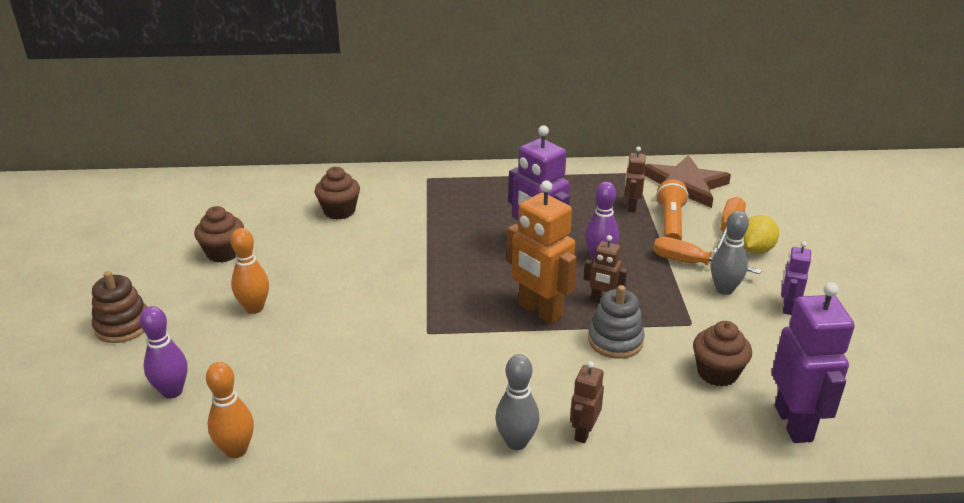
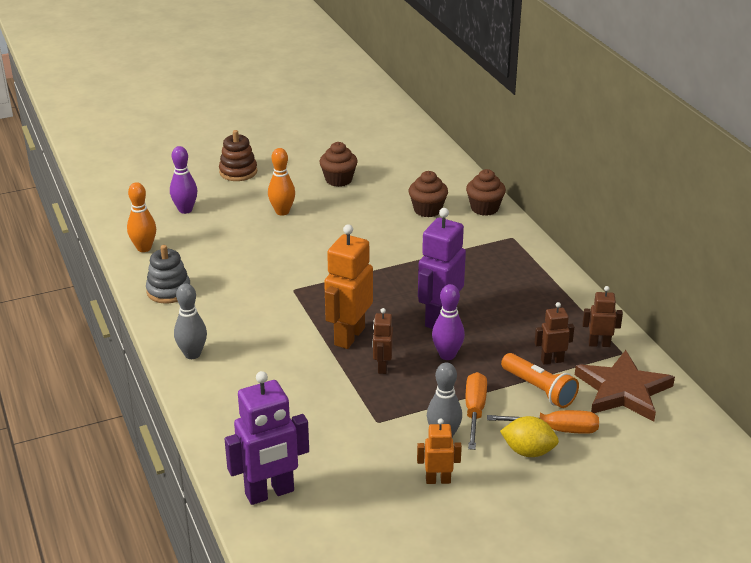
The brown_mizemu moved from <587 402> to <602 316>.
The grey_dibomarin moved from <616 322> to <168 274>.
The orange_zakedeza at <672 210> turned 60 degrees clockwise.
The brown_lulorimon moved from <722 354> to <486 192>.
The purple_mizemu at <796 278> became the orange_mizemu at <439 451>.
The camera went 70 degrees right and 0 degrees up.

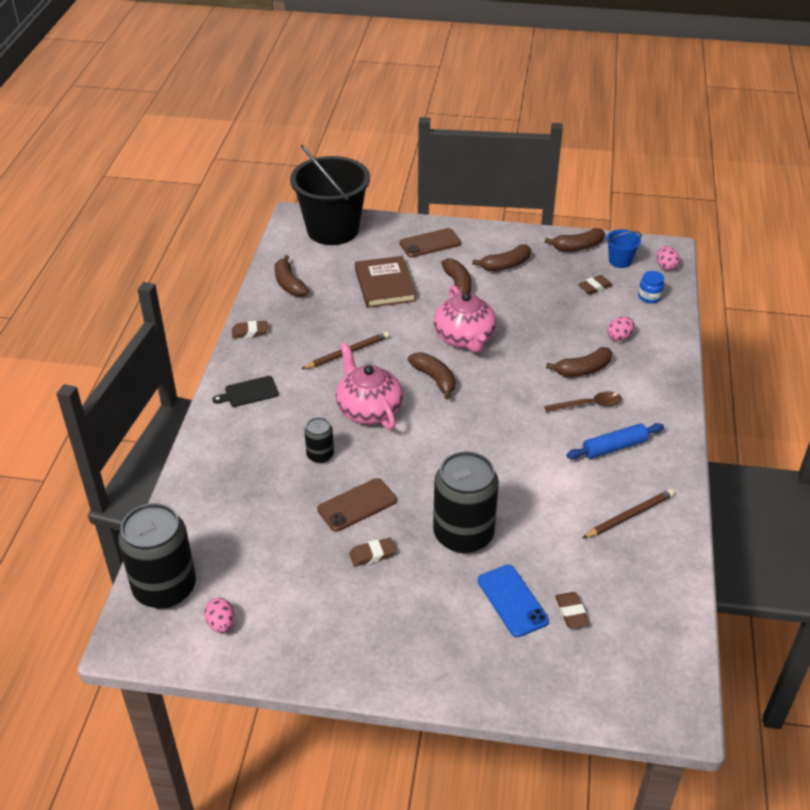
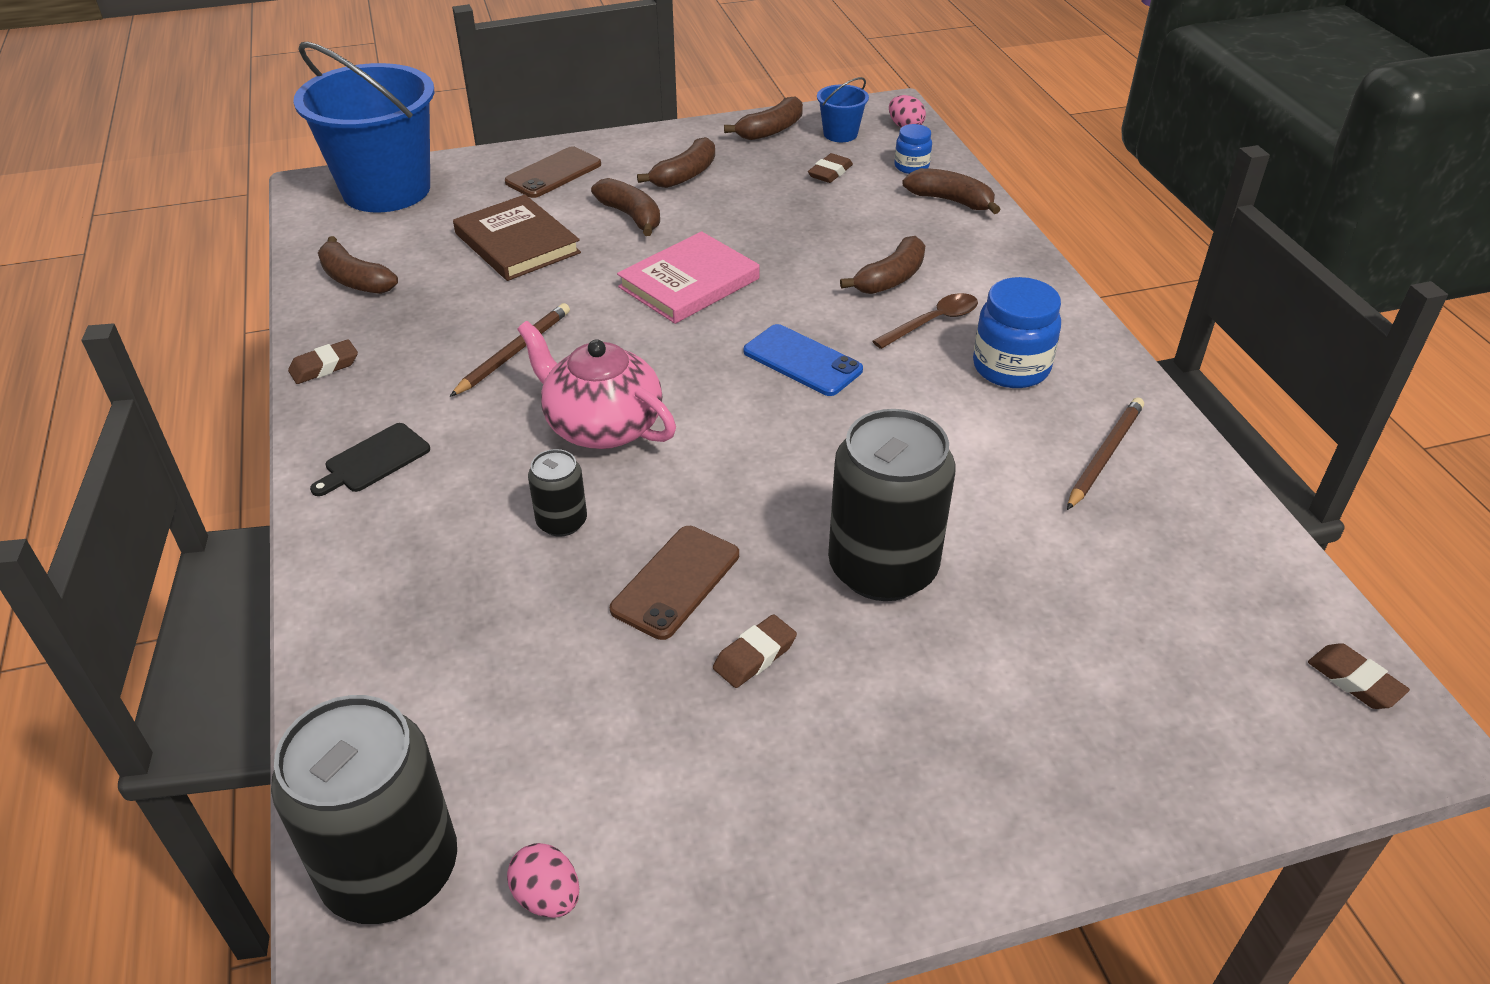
The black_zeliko at <330 195> became the blue_zeliko at <364 127>.
The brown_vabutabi moved from <431 375> to <951 191>.
The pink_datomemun at <465 319> was replaced by the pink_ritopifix at <688 277>.
The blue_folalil moved from <513 601> to <803 360>.
The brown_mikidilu moved from <572 610> to <1359 676>.
The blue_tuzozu at <615 441> was replaced by the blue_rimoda at <1017 332>.
The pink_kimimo at <620 329> disappeared.
The camera went 25 degrees left and 0 degrees up.

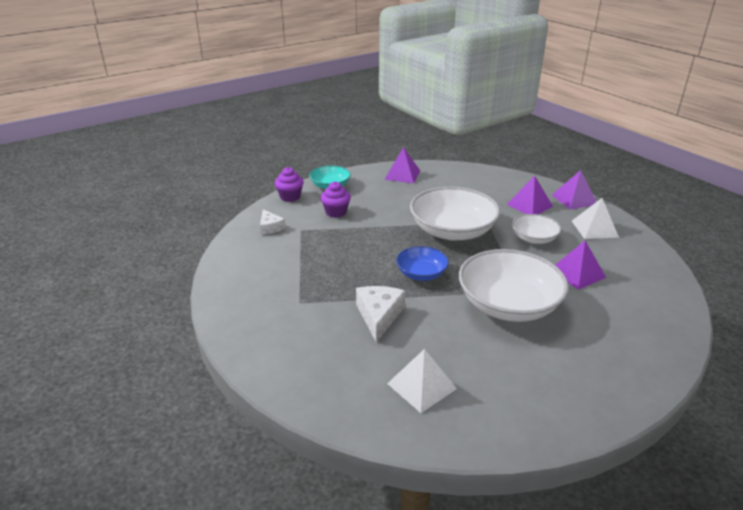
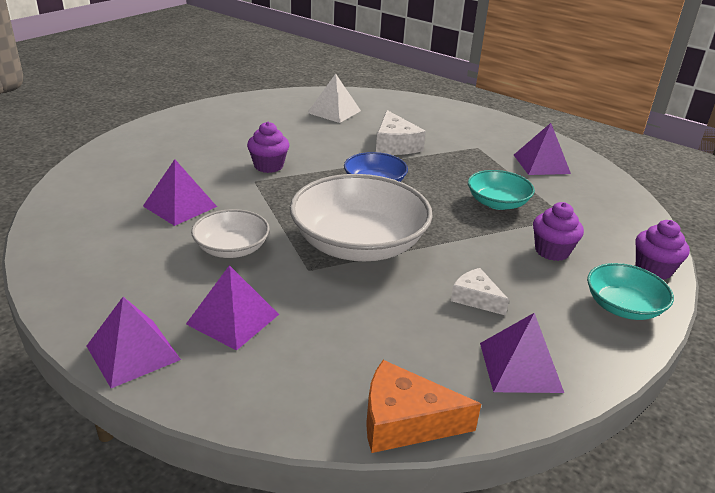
The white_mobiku moved from <273 222> to <480 292>.
The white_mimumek at <514 285> was replaced by the purple_lulorimon at <268 147>.
The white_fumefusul at <595 218> disappeared.
The orange_mobiku at <423 406> appeared.
The turquoise_mimumek at <501 190> appeared.
The purple_fumefusul at <542 149> appeared.
The camera went 160 degrees right and 0 degrees up.

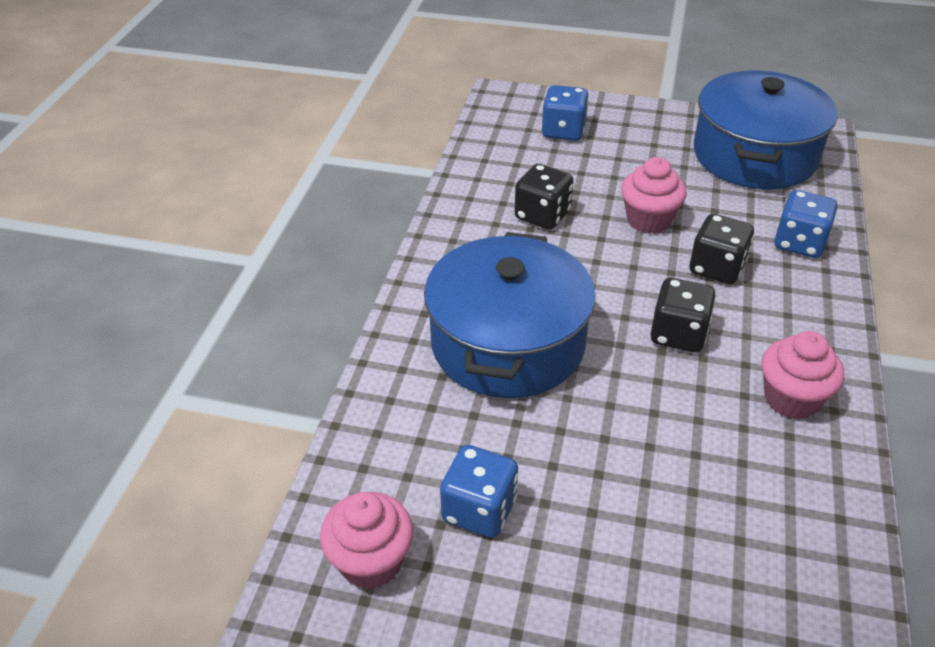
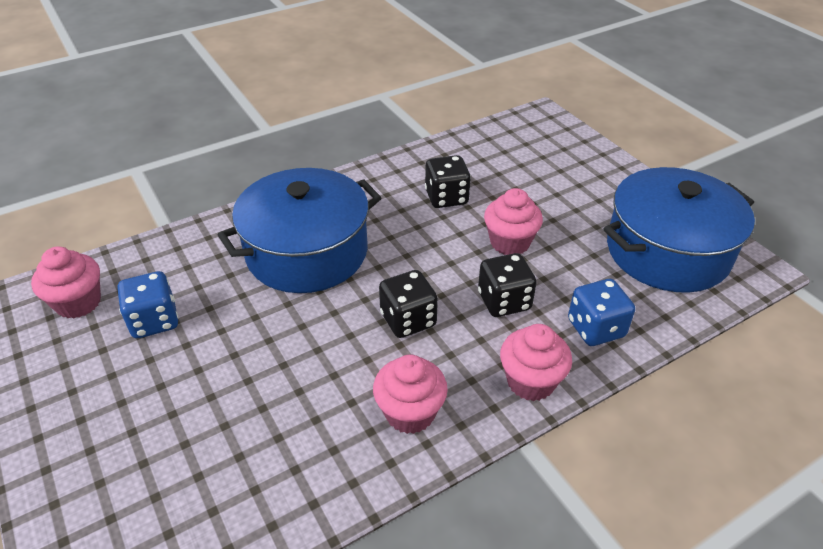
The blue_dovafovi at <565 113> disappeared.
The pink_lulorimon at <536 362> appeared.
The camera went 45 degrees right and 0 degrees up.

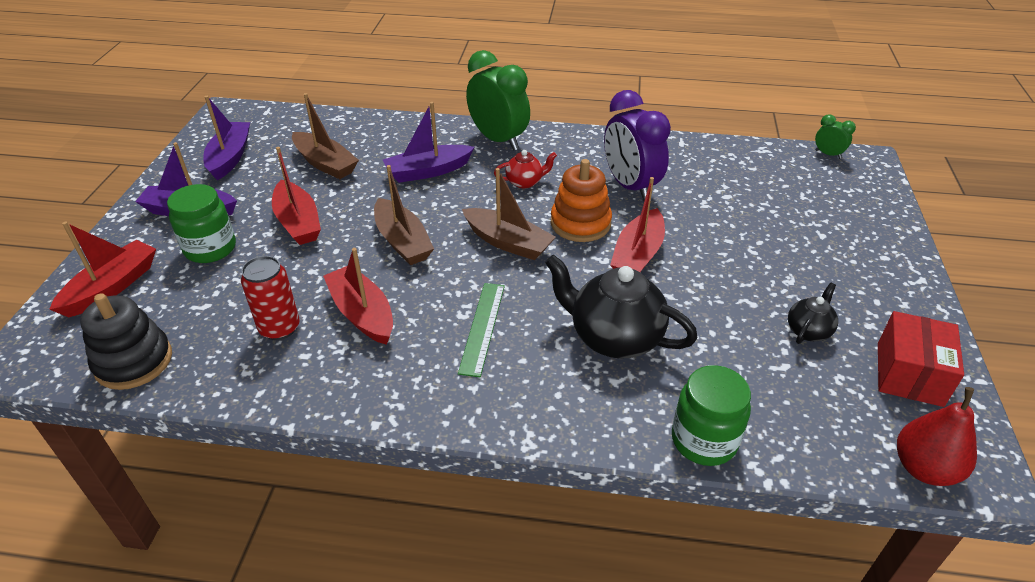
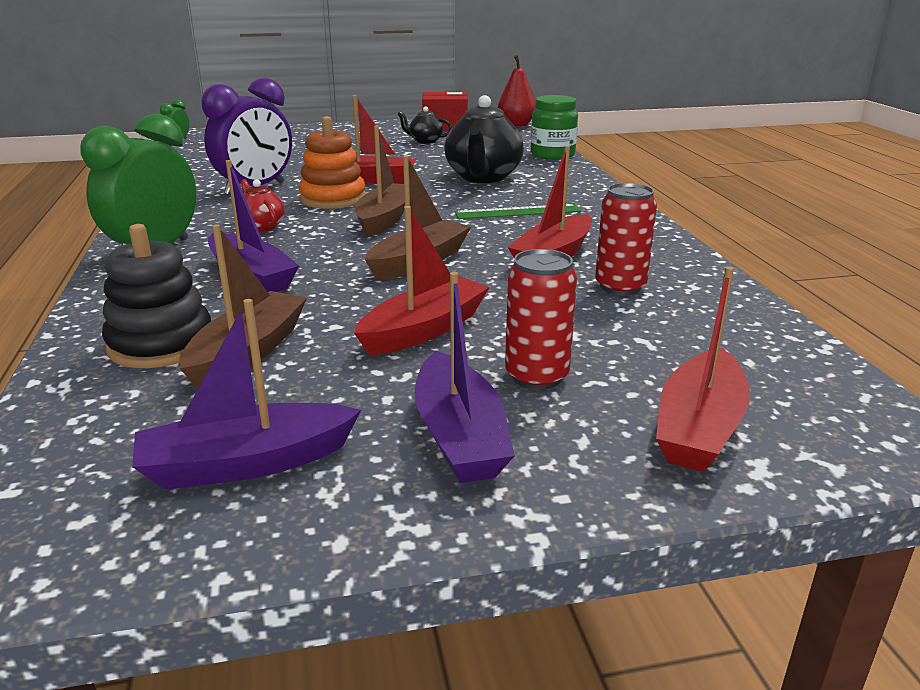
The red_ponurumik at <102 269> turned 75 degrees counterclockwise.
The black_dibomarin moved from <126 341> to <156 296>.
The green_rimoda at <201 223> was replaced by the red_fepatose at <541 319>.
The camera went 110 degrees left and 15 degrees down.

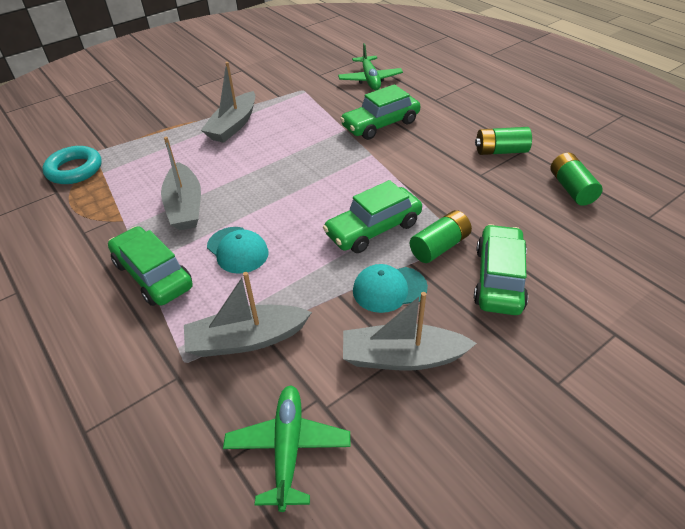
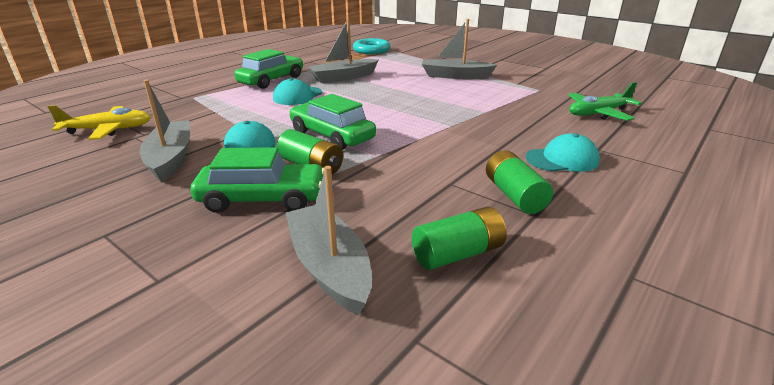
The grey_ponurumik moved from <248 314> to <328 240>.
The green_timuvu at <286 448> became the yellow_timuvu at <99 122>.
The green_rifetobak at <380 112> disappeared.
The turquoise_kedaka at <563 152> appeared.
The camera went 75 degrees right and 15 degrees down.

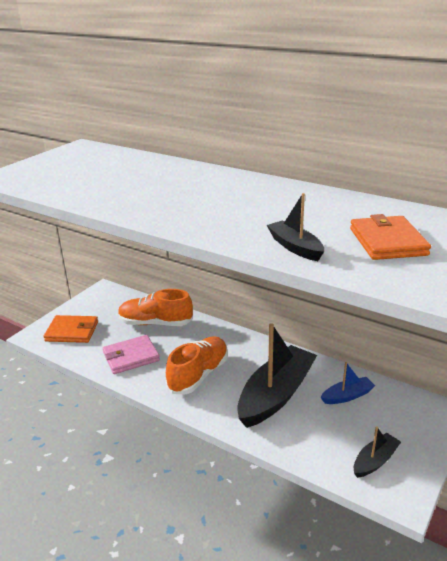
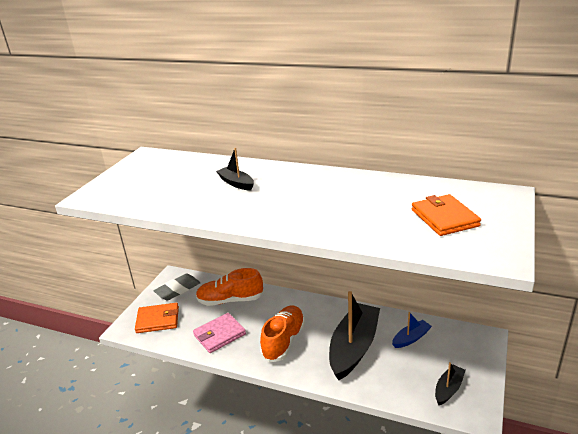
The black_ponurumik moved from <295 227> to <235 169>.
The grey_mikidilu at <177 287> appeared.
The camera went 10 degrees left and 0 degrees up.

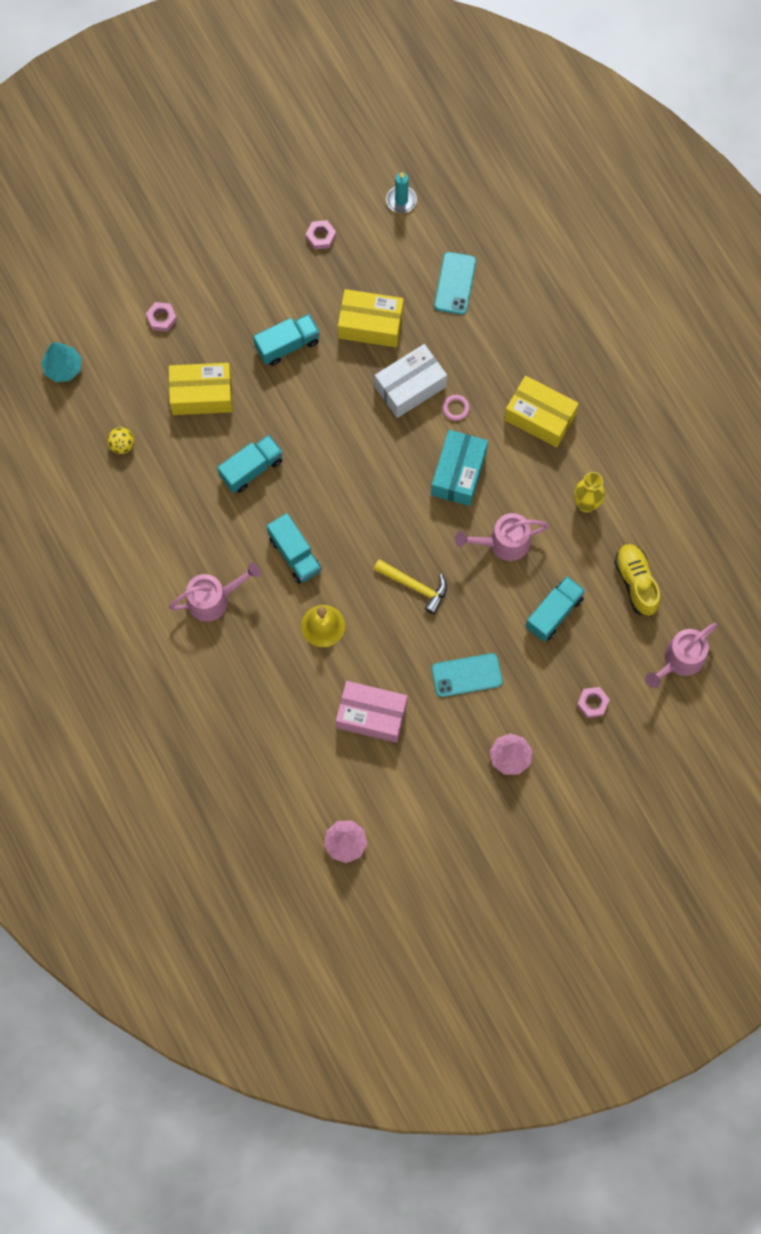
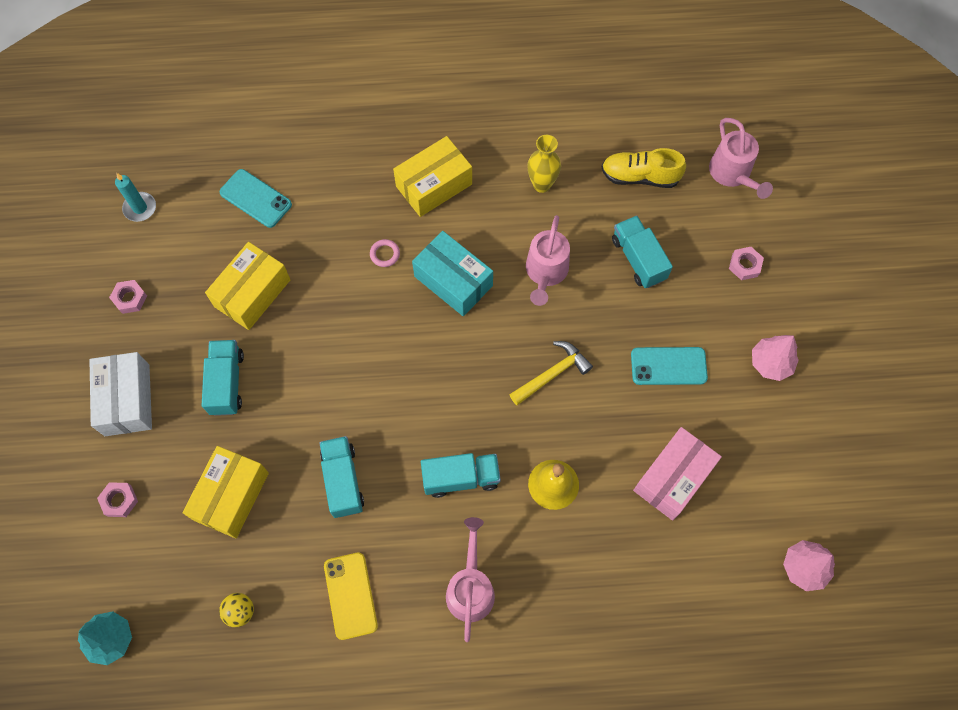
The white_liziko moved from <411 381> to <120 394>.
The turquoise_folalil at <467 675> turned 75 degrees clockwise.
The yellow_folalil at <351 596> appeared.
The camera went 65 degrees left and 5 degrees down.

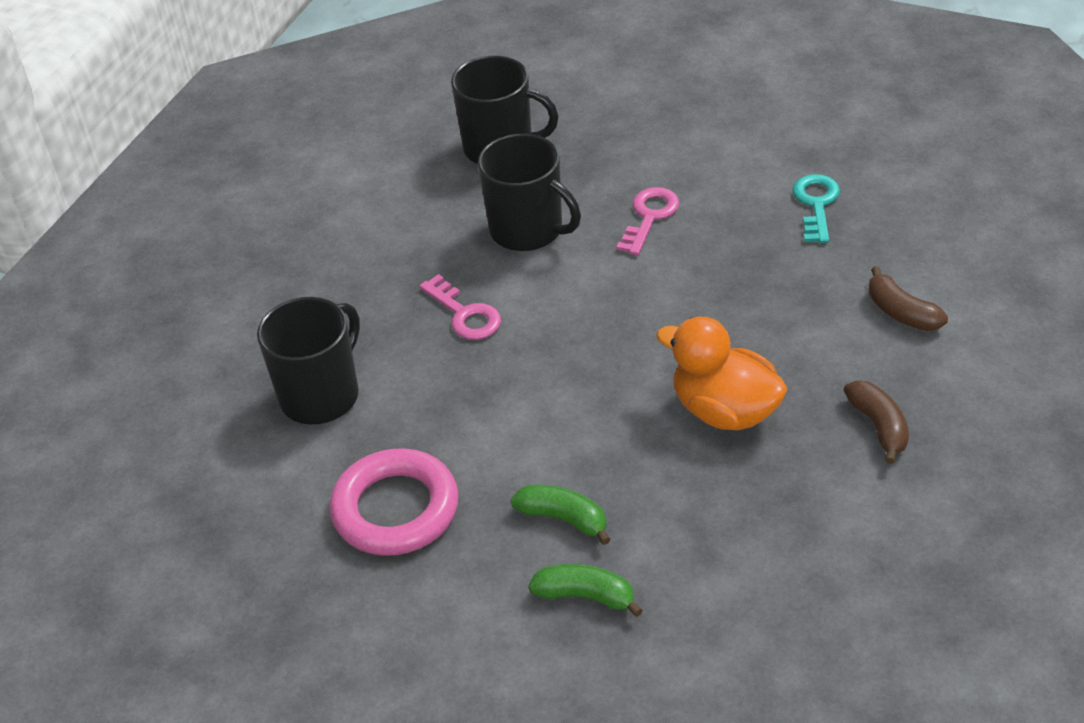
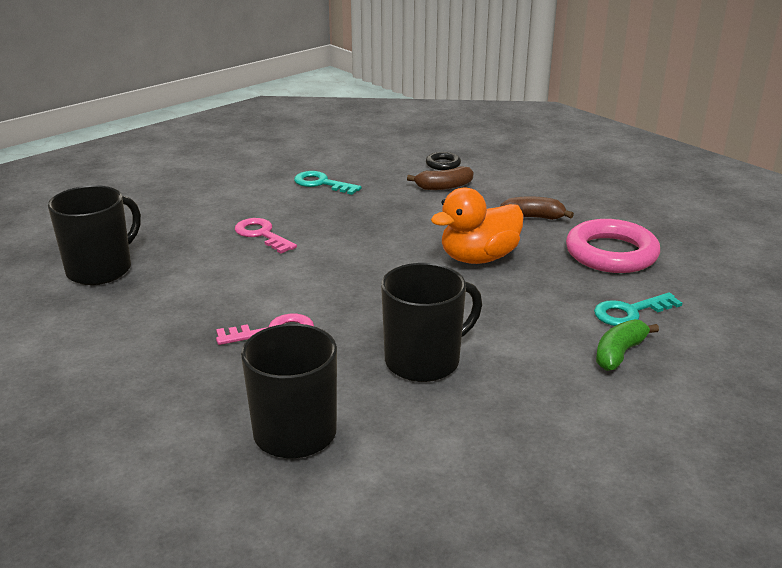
The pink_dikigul moved from <394 502> to <613 246>.
The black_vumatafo moved from <529 192> to <431 322>.
The green_vabutabi at <561 514> disappeared.
The black_dikigul at <443 161> appeared.
The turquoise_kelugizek at <638 309> appeared.
The camera went 70 degrees left and 15 degrees down.

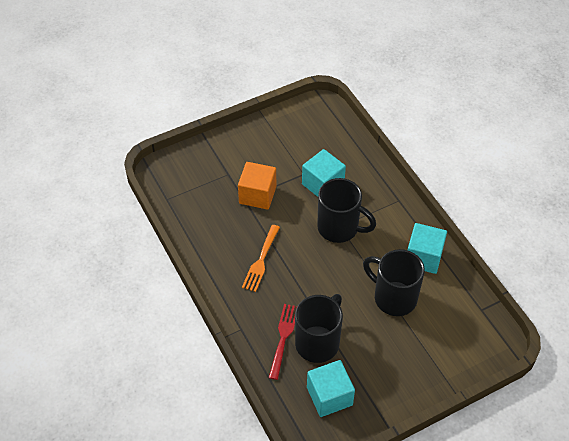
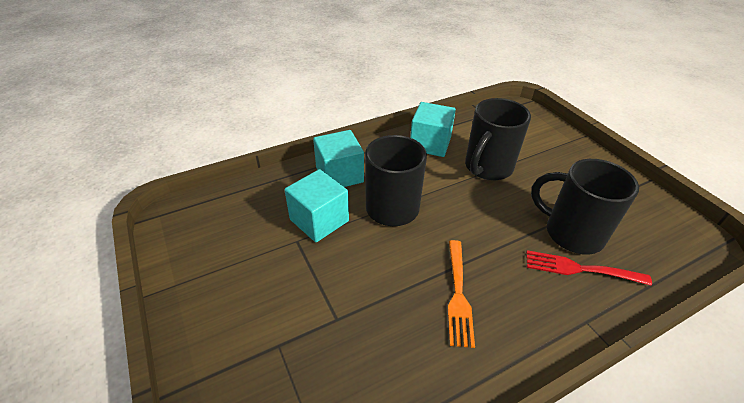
The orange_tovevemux at <257 186> disappeared.
The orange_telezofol at <261 258> turned 75 degrees clockwise.
The turquoise_tovevemux moved from <331 388> to <338 158>.
The camera went 90 degrees left and 10 degrees down.

